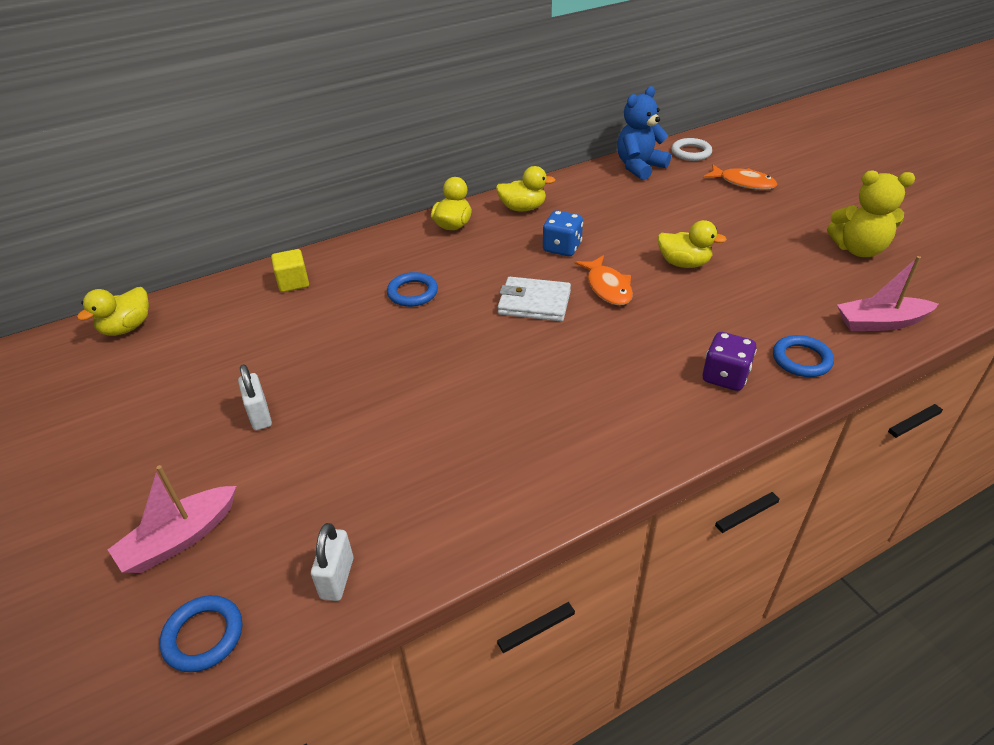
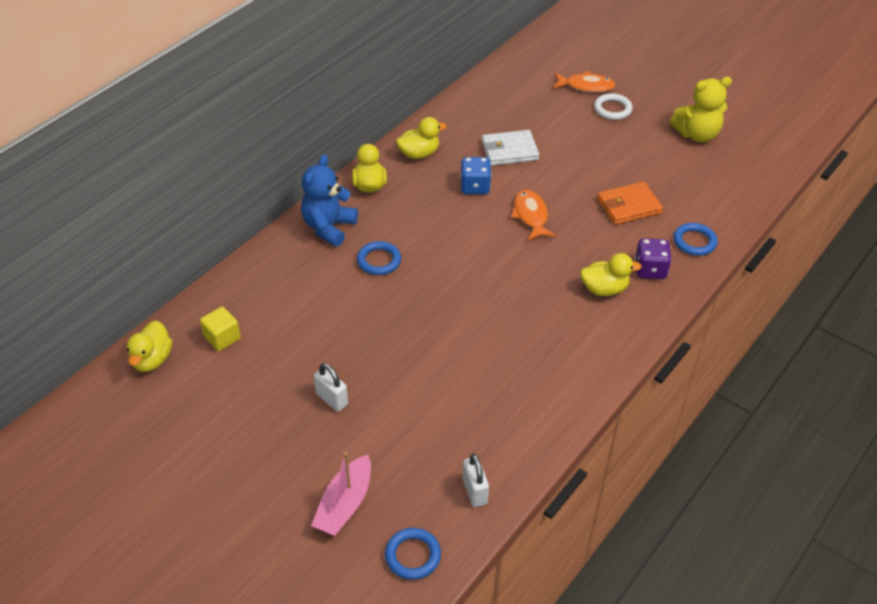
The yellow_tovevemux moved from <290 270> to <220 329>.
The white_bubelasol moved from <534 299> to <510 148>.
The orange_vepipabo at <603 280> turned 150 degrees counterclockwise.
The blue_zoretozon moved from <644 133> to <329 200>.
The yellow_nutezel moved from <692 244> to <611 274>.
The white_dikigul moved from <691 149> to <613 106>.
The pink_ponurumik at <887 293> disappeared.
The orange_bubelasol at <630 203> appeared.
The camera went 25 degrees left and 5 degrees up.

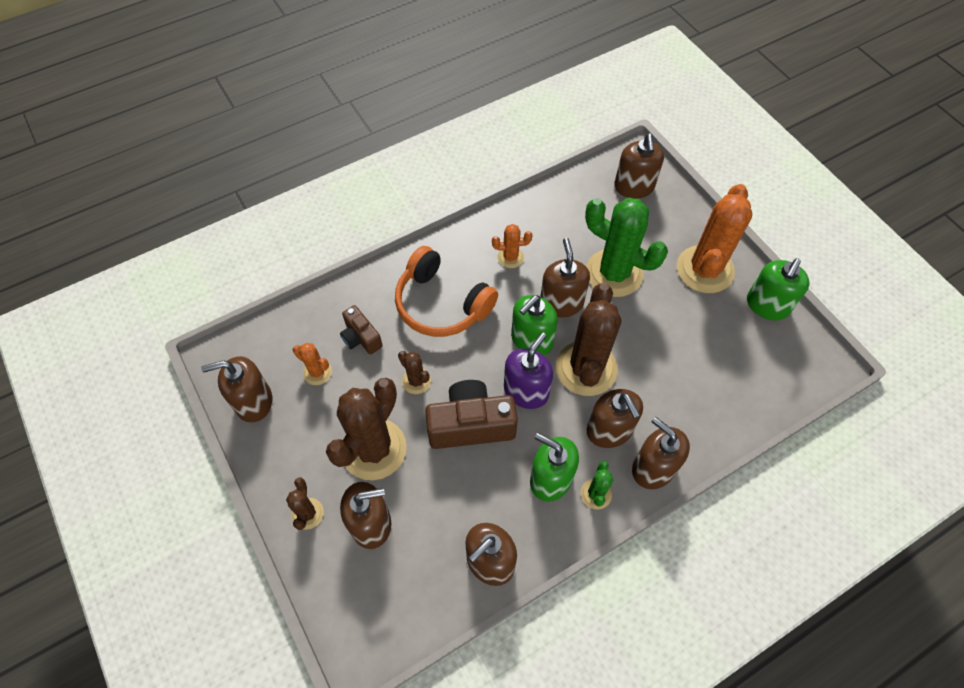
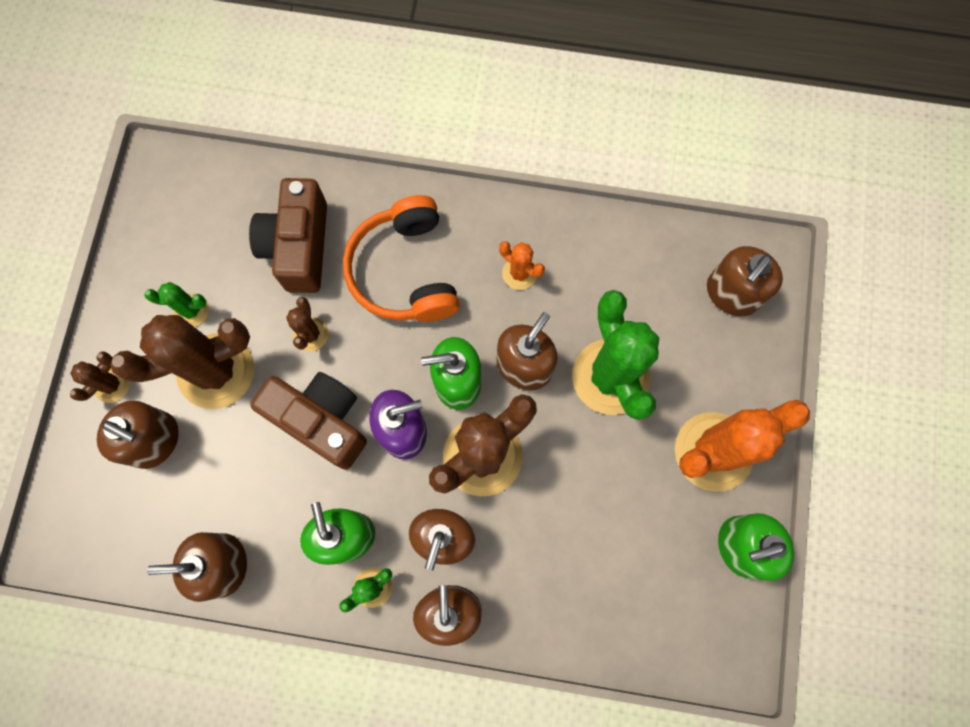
The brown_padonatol at <236 389> disappeared.
The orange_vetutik at <312 364> disappeared.
The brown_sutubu at <361 329> changed to 1.77 times the size.
The green_vetutik at <176 304> appeared.
The camera went 40 degrees right and 15 degrees up.

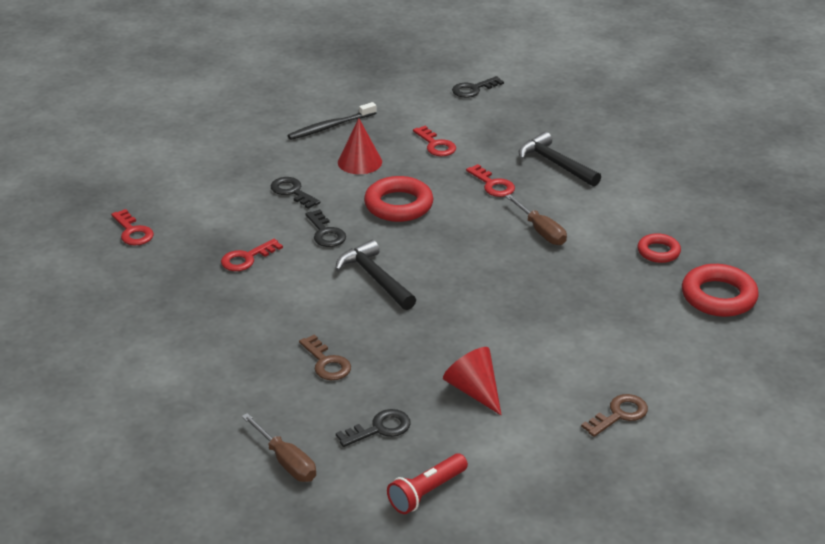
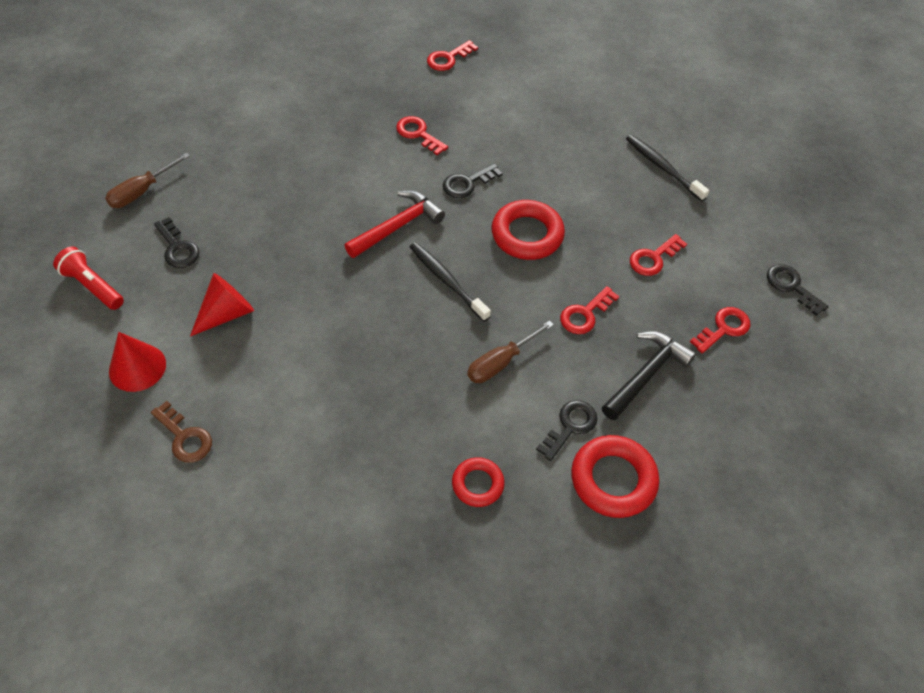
The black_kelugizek moved from <295 193> to <566 430>.
The brown_kelugizek at <325 357> disappeared.
The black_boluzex at <375 275> became the red_boluzex at <394 224>.
The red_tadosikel moved from <360 146> to <137 362>.
The red_dikigul moved from <720 290> to <615 476>.
The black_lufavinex at <450 282> appeared.
The red_kelugizek at <720 330> appeared.
The camera went 80 degrees right and 20 degrees up.

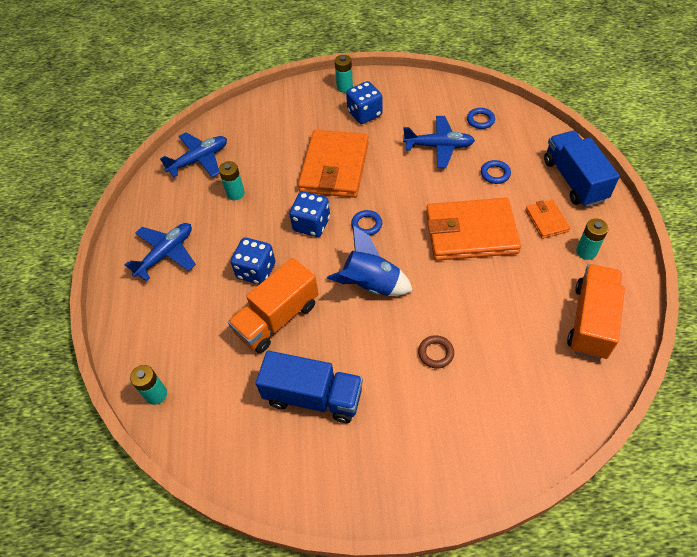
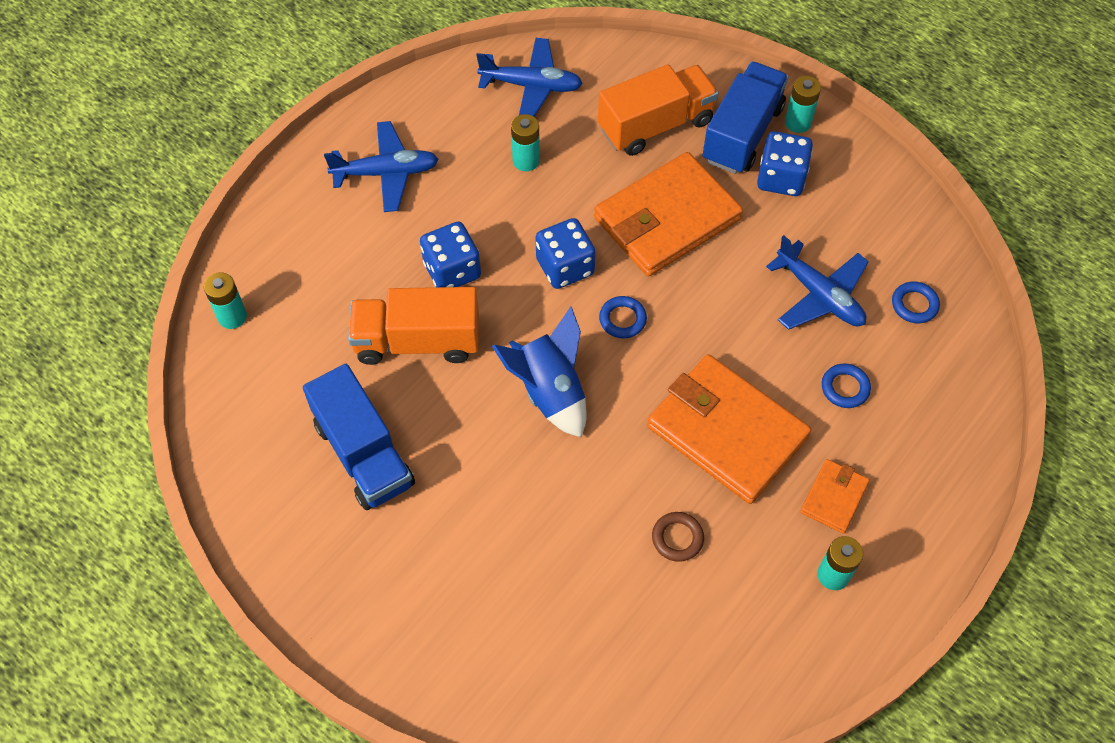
The brown_dikigul moved from <436 351> to <678 537>.
The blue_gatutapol moved from <582 169> to <746 117>.
The orange_gatutapol moved from <596 312> to <658 110>.
The camera went 40 degrees right and 5 degrees up.

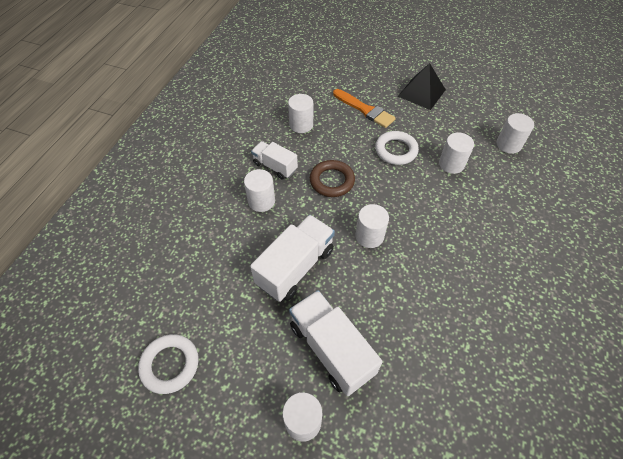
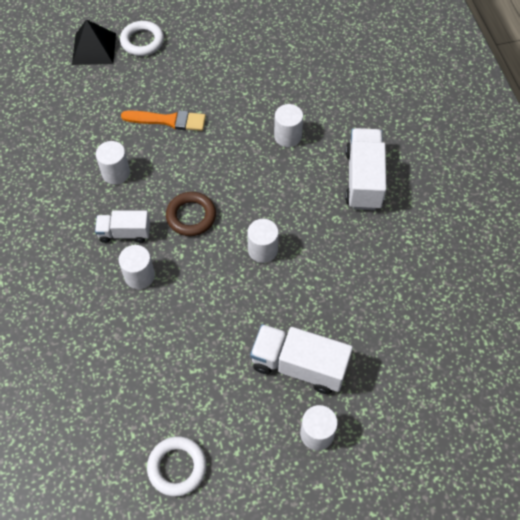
The white_gatutapol moved from <292 258> to <366 169>.
The white_dikigul moved from <397 148> to <142 38>.
The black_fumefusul moved from <422 86> to <94 42>.
The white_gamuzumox at <515 133> disappeared.
The camera went 35 degrees left and 5 degrees up.

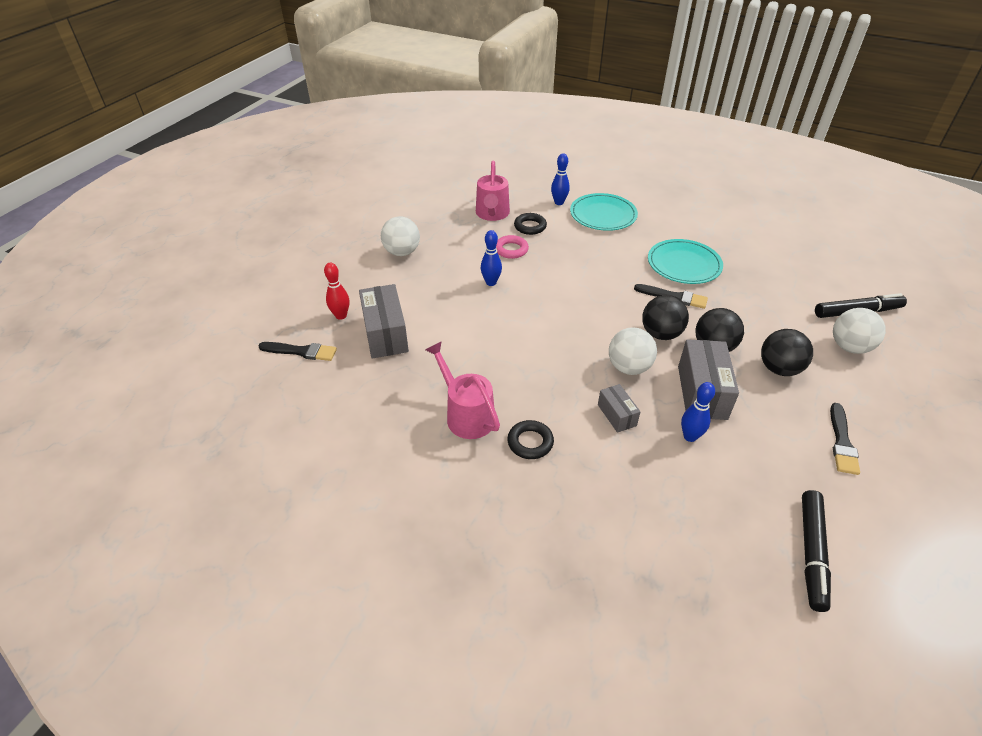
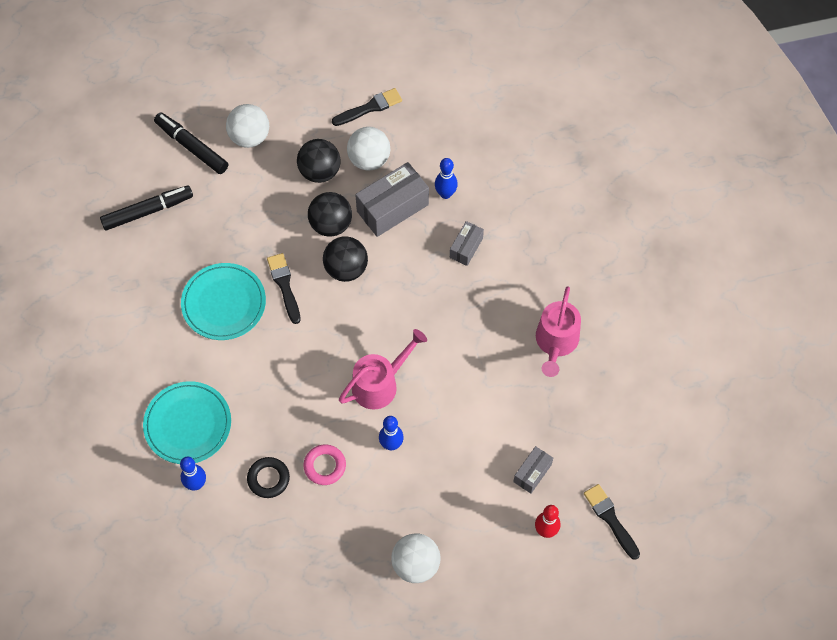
The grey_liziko at <384 321> changed to 0.55 times the size.
The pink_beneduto moved from <493 190> to <383 369>.
The black_dikigul at <530 439> disappeared.
The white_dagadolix moved from <633 351> to <368 149>.
The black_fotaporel moved from <816 551> to <146 208>.
The camera went 130 degrees left and 20 degrees up.

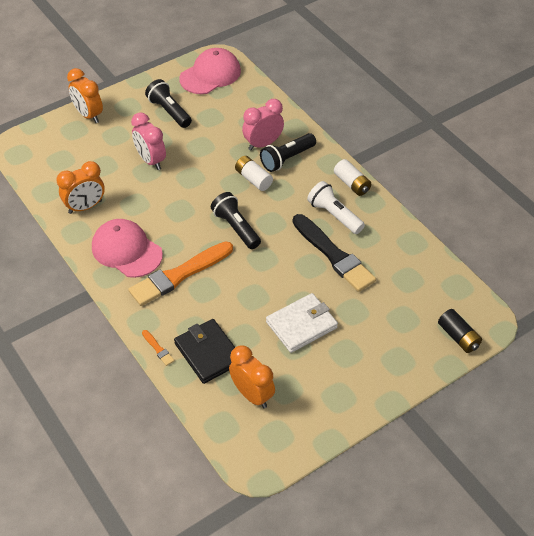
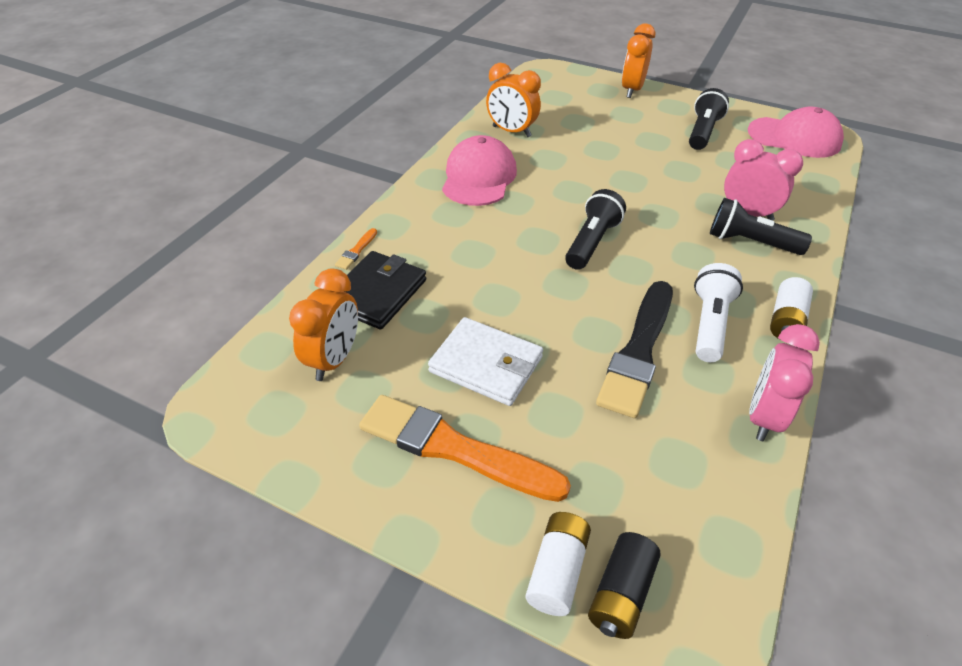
The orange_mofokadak moved from <180 273> to <465 448>.
The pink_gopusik moved from <148 141> to <784 382>.
The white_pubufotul moved from <254 173> to <558 564>.
The camera went 60 degrees right and 5 degrees down.

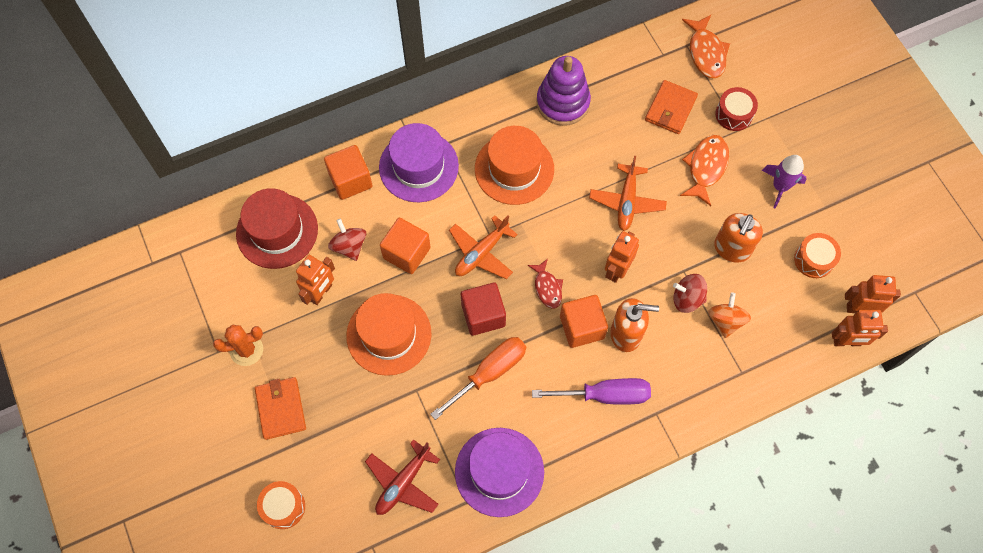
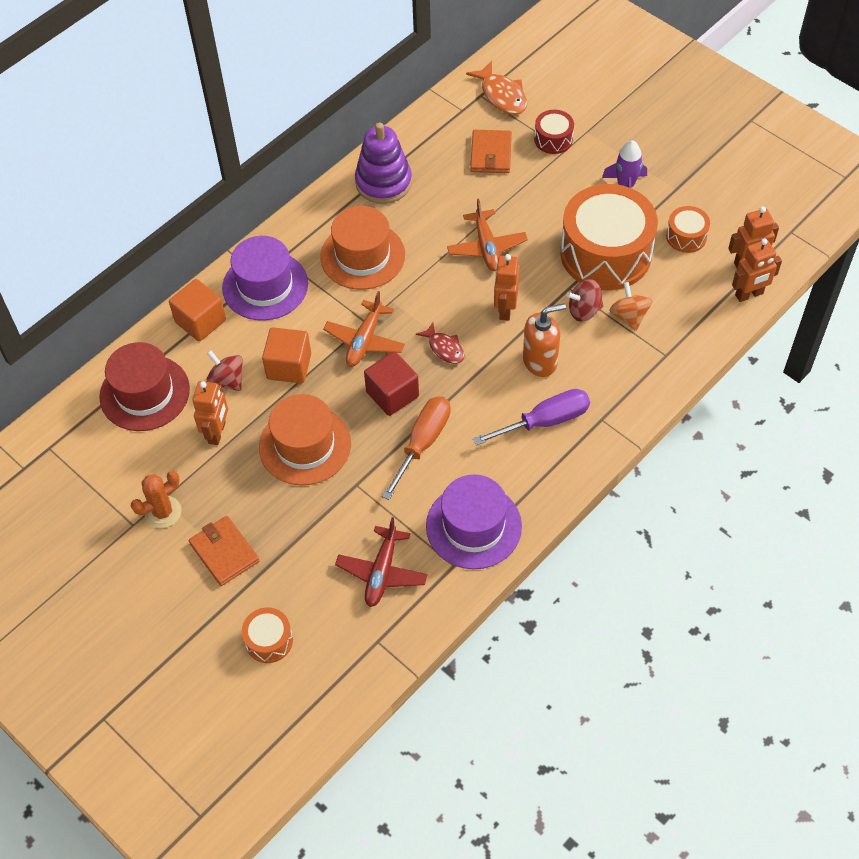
The orange_tovevemux at <584 321> disappeared.
The orange_vepipabo at <704 170> disappeared.
The orange_padonatol at <738 238> was replaced by the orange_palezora at <609 237>.
The camera went 20 degrees left and 10 degrees down.

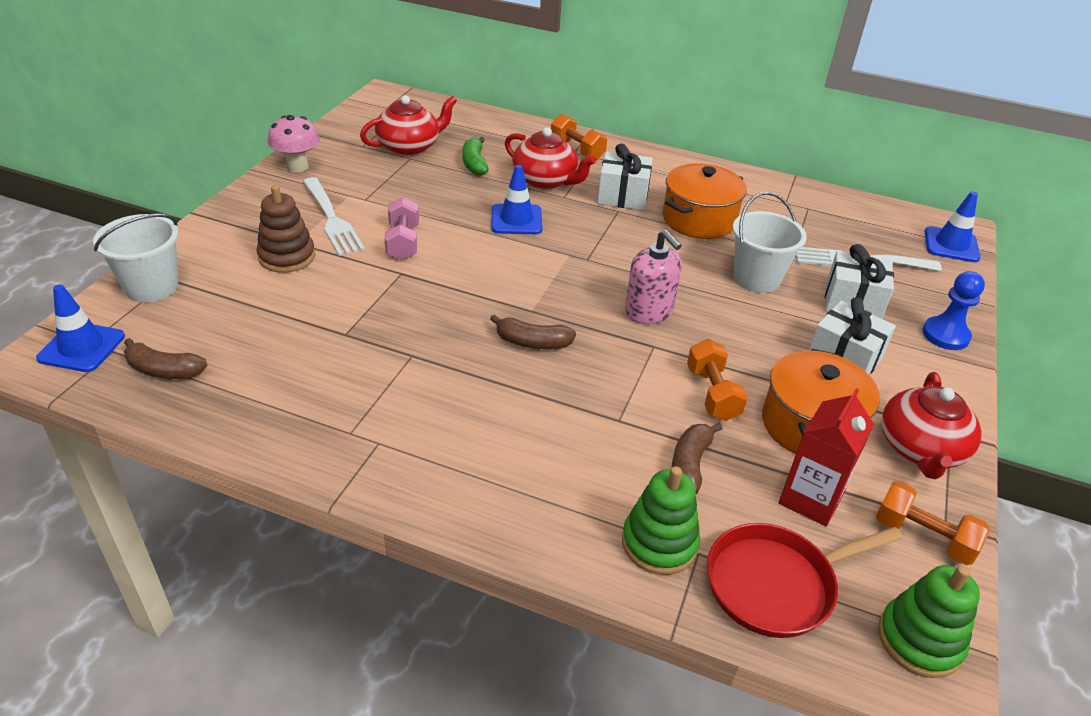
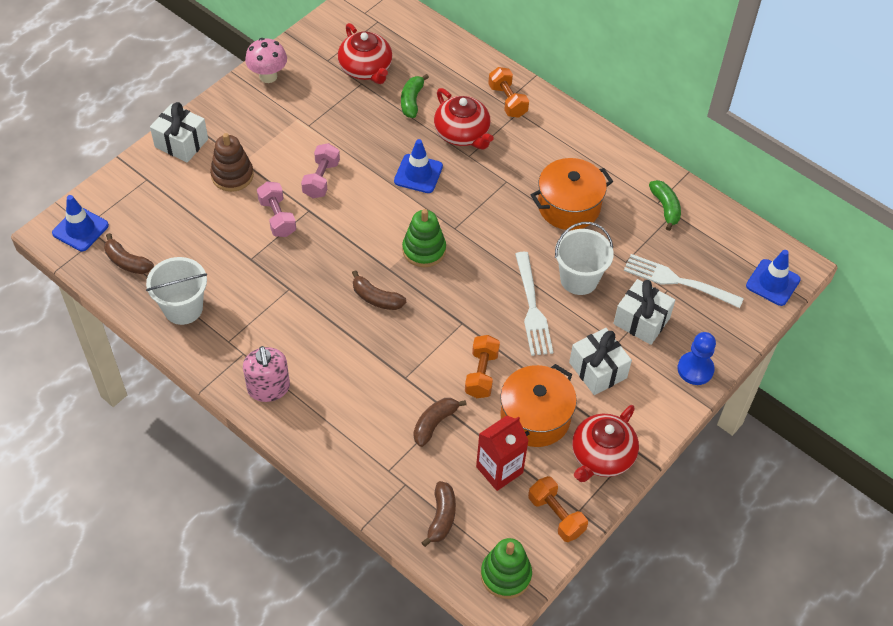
The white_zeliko moved from <136 258> to <176 291>.
The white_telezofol moved from <334 216> to <534 304>.
The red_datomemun at <408 125> turned 75 degrees clockwise.
The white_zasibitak moved from <625 177> to <179 132>.
The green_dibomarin moved from <661 520> to <424 238>.
The pink_padonatol moved from <653 277> to <266 374>.
The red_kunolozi at <805 580> was replaced by the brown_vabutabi at <438 514>.
The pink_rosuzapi at <276 209> appeared.
The green_vabutabi at <665 205> appeared.
The camera went 20 degrees right and 15 degrees up.

